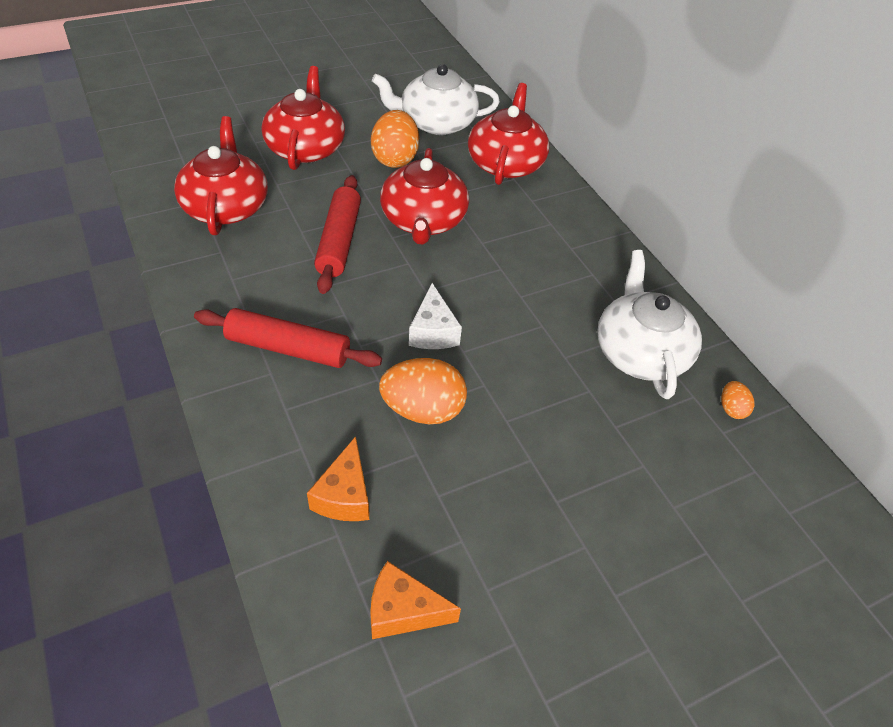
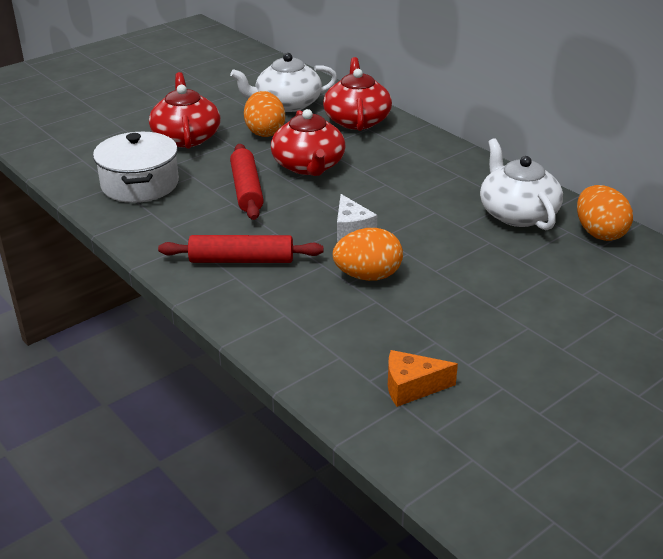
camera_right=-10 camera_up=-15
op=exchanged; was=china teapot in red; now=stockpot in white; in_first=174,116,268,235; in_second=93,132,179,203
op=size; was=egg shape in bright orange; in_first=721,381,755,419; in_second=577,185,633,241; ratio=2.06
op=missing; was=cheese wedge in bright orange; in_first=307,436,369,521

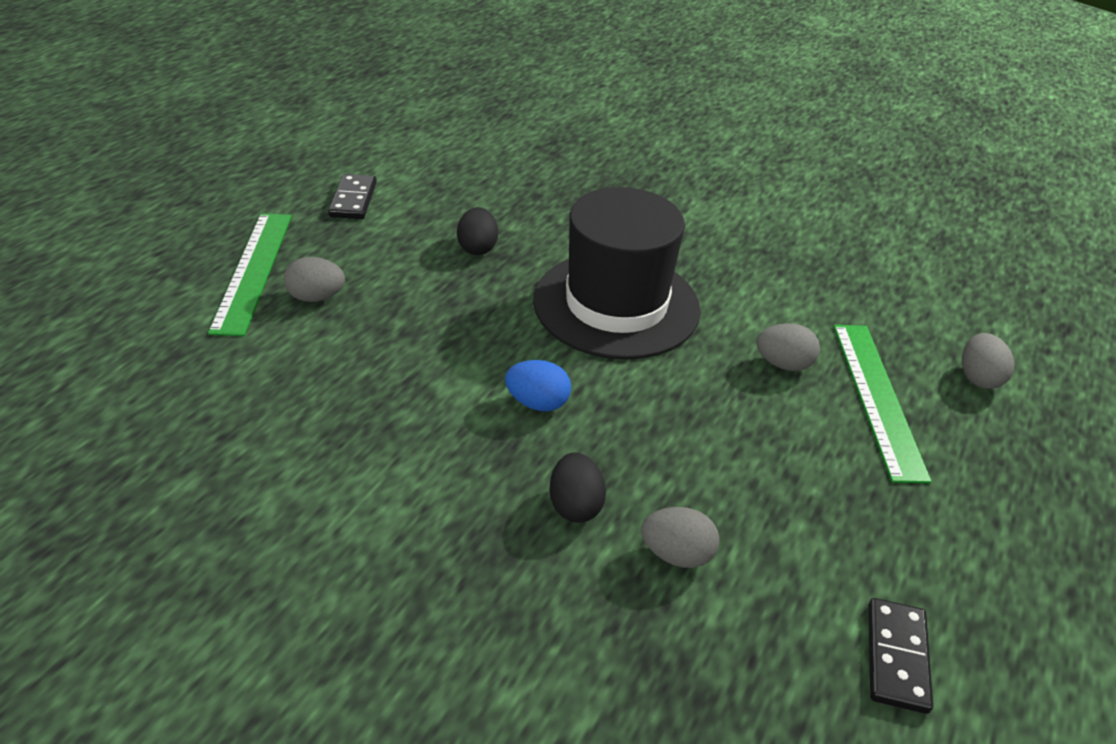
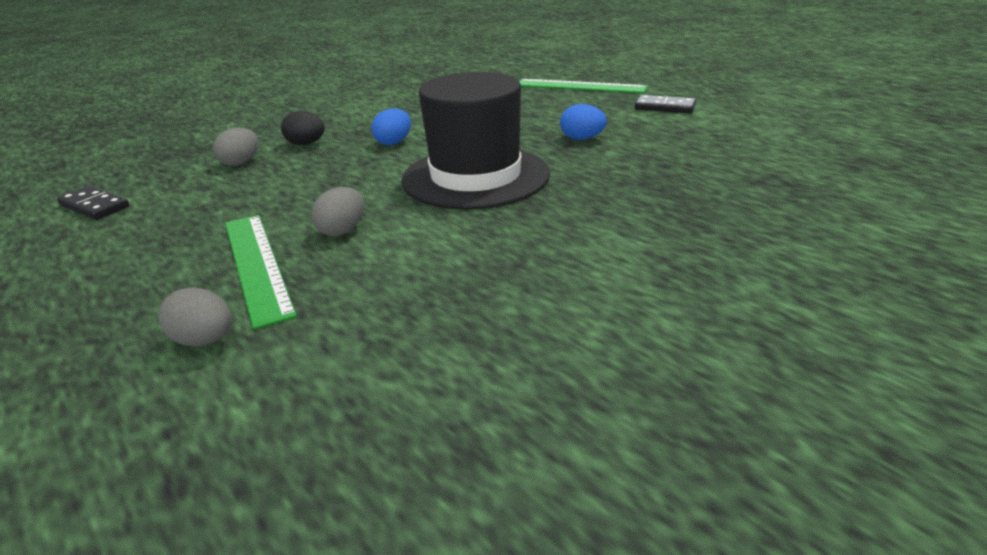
camera_right=115 camera_up=-10
op=colour; was=egg shape in black; now=egg shape in cobalt; in_first=457,207,498,255; in_second=560,104,607,140
op=missing; was=egg shape in ash-grey; in_first=284,257,345,302
op=spun; was=straightedge in emerald; in_first=833,325,932,483; in_second=225,215,297,329; clockwise=45

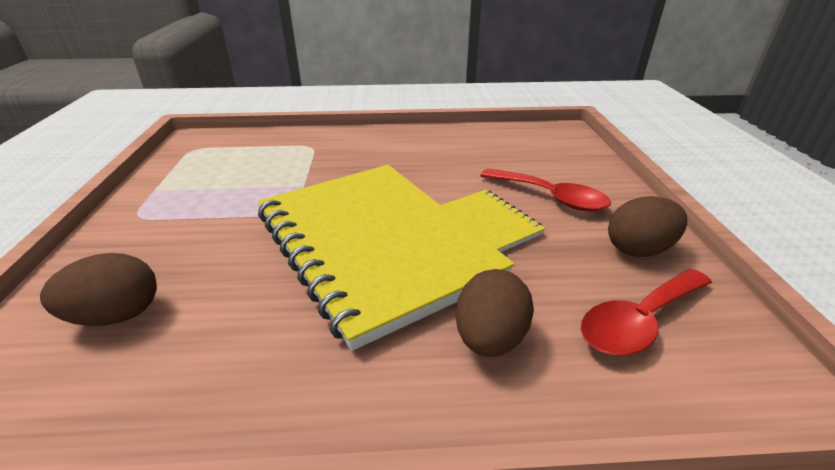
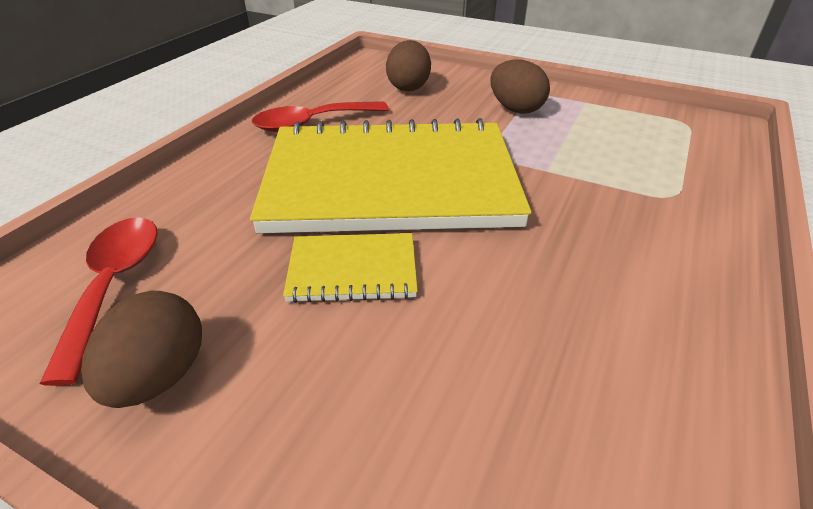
camera_right=120 camera_up=5
op=relocated; was=spoon in red; in_first=480,168,611,211; in_second=252,101,389,132
op=relocated; was=egg shape in dark brown; in_first=456,269,534,357; in_second=490,60,550,114

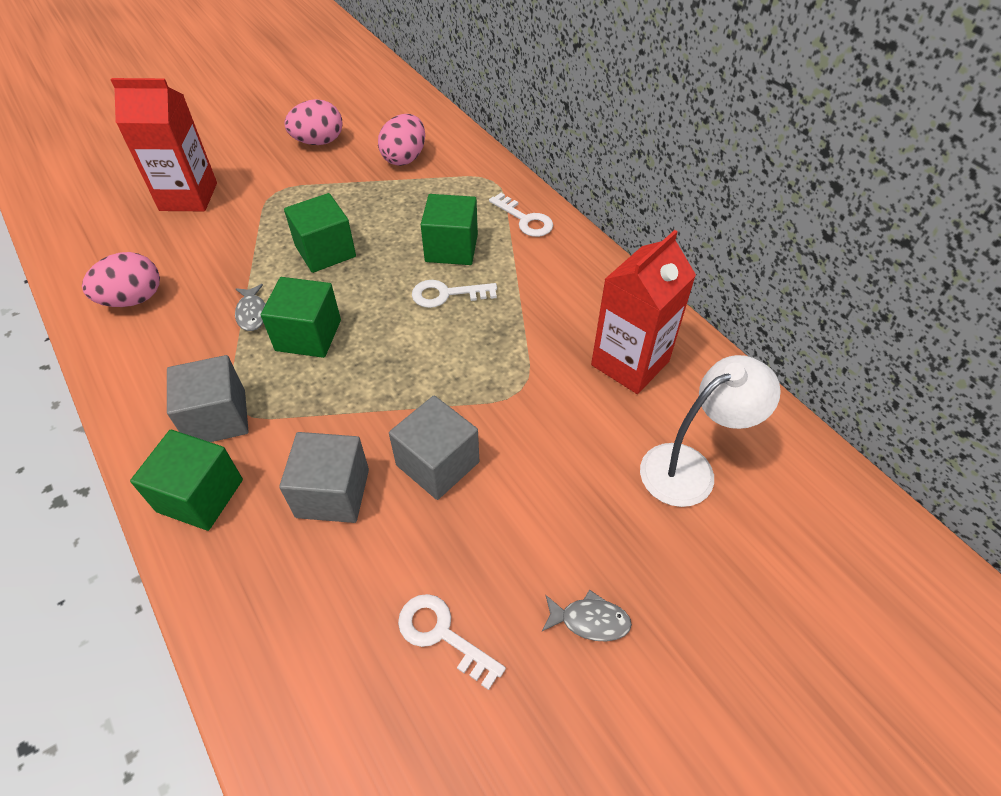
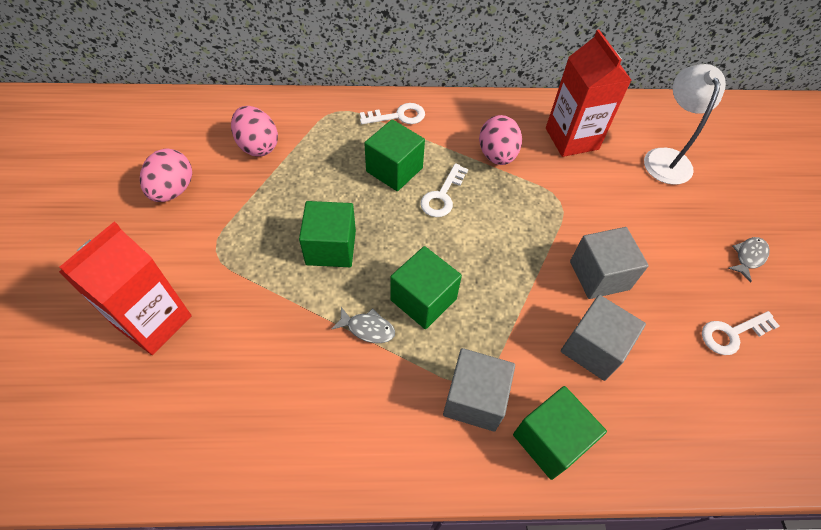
camera_right=-60 camera_up=5
op=relocated; was=egg shape in pink; in_first=82,252,160,307; in_second=479,115,522,165

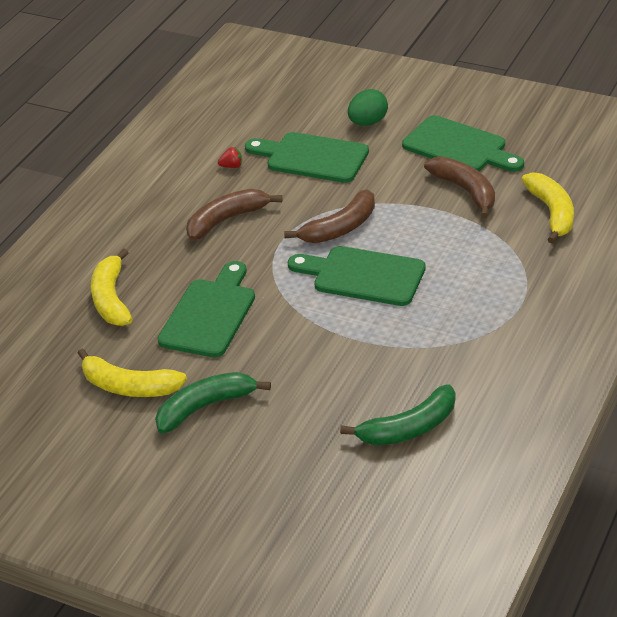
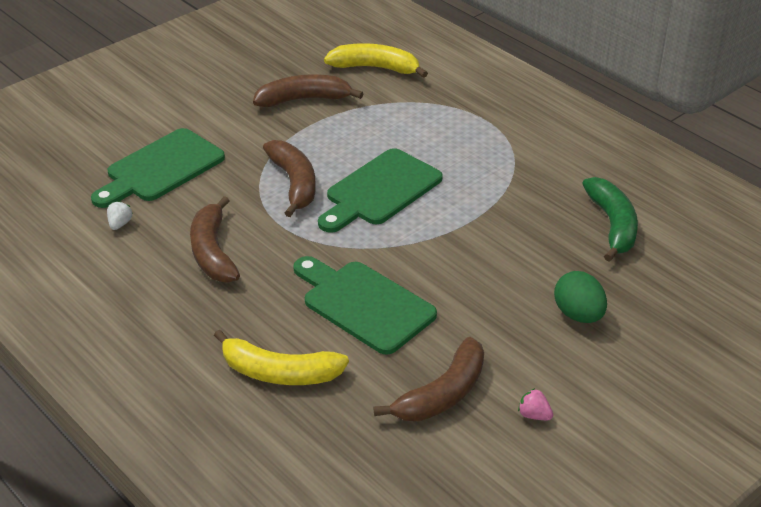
camera_right=-70 camera_up=0
op=relocated; was=egg shape in emerald; in_first=348,89,388,126; in_second=554,271,607,323
op=missing; was=bread board in emerald; in_first=402,115,524,172
op=colour; was=berry in red; now=berry in white; in_first=218,147,242,168; in_second=107,201,132,230
op=colour; was=toy banana in golden; now=toy banana in dark brown; in_first=77,348,187,397; in_second=373,337,484,421
op=missing; was=toy banana in emerald; in_first=155,372,271,433
op=appeared; now=berry in pink; in_second=518,388,553,420

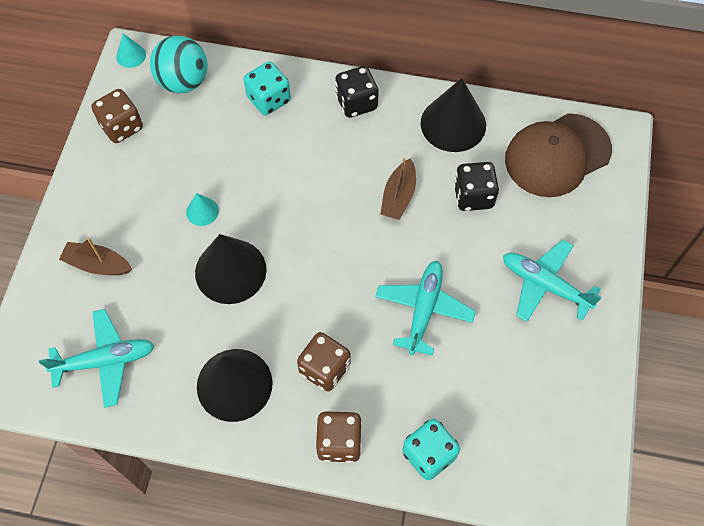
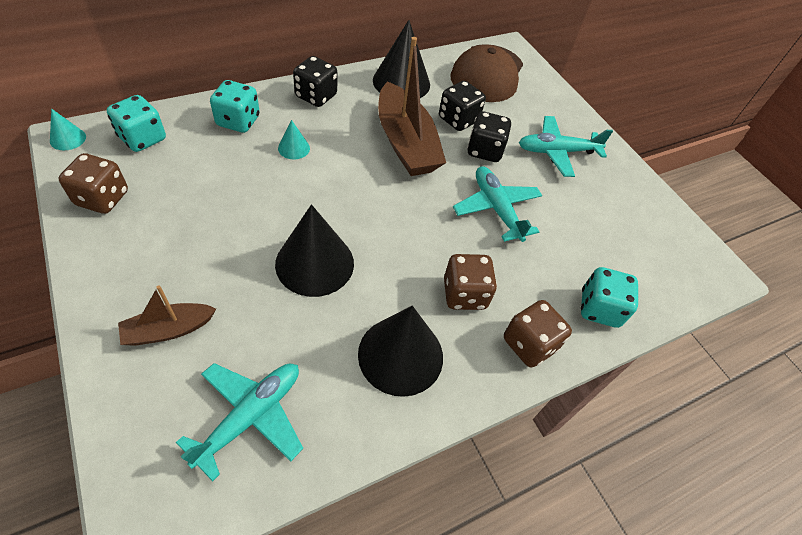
camera_right=-45 camera_up=-10
op=exchanged; was=sphere in turquoise; now=dice in turquoise; in_first=150,35,208,93; in_second=107,95,166,152
op=size; was=toy boat in dark brown; in_first=380,157,416,220; in_second=378,37,446,176; ratio=1.89
op=relocated; was=cone shape in turquoise; in_first=186,193,219,226; in_second=278,120,310,159
op=appeared; now=dice in black; in_second=467,111,511,162

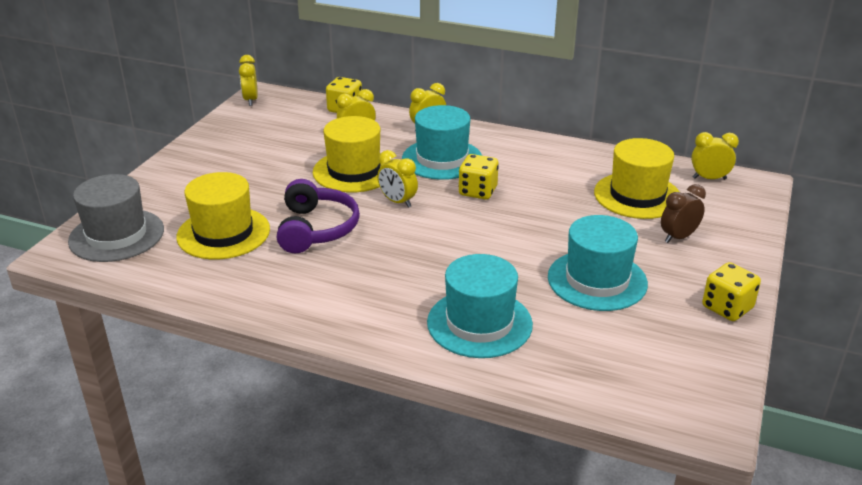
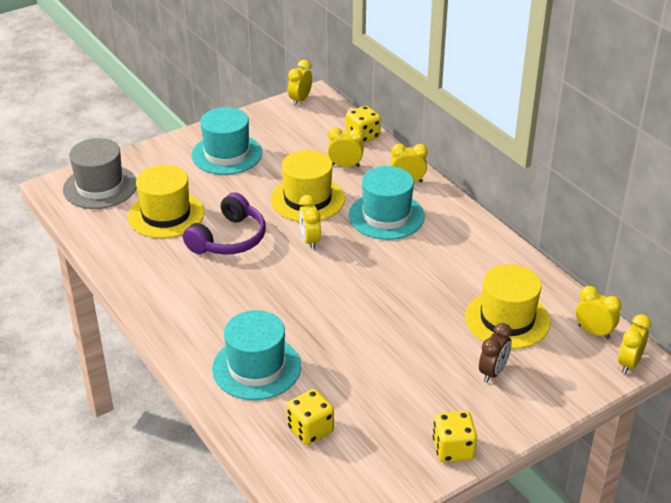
camera_right=35 camera_up=5
op=relocated; was=dice in golden; in_first=459,154,499,199; in_second=286,389,334,445
op=spun; was=clock in dark brown; in_first=661,184,706,243; in_second=479,323,512,383; clockwise=120
op=relocated; was=top hat in turquoise; in_first=548,215,648,311; in_second=191,107,262,175
op=appeared; now=clock in golden; in_second=618,314,651,374

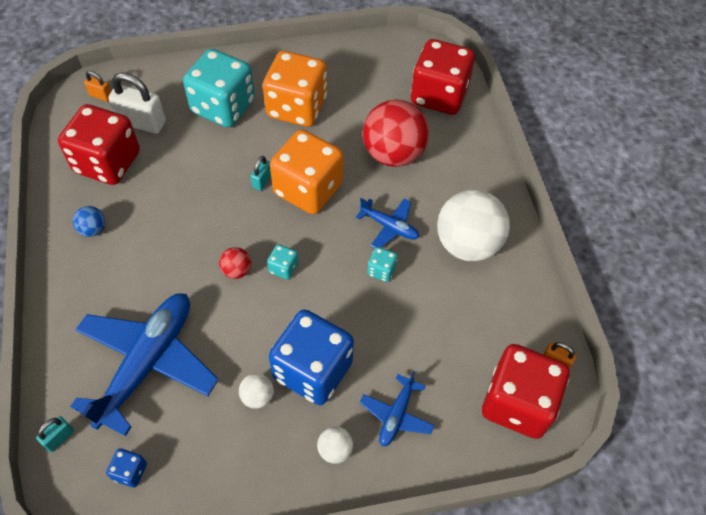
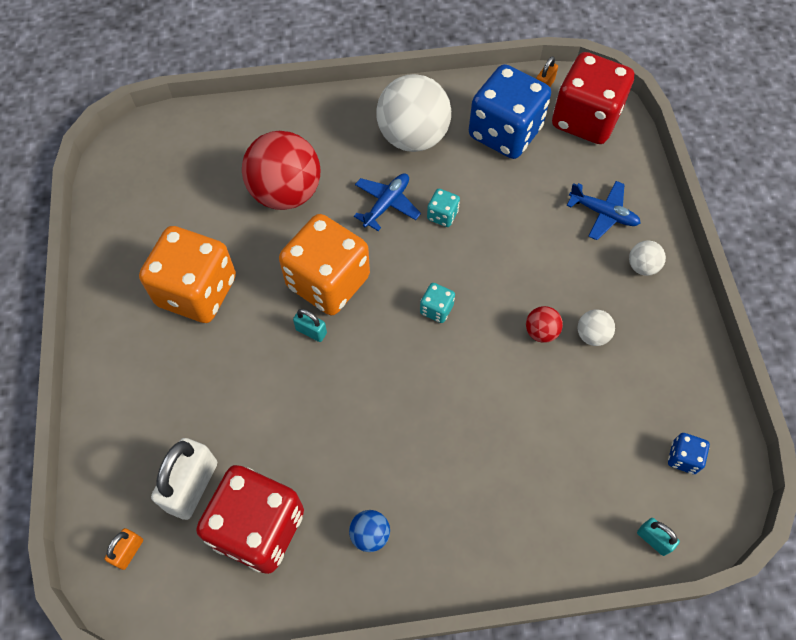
camera_right=-85 camera_up=5
op=missing; was=dice in red; in_first=411,39,475,115
op=missing; was=dice in turquoise; in_first=183,49,255,128
op=relocated; was=sphere in red; in_first=219,247,251,279; in_second=526,306,563,343
op=missing; was=aeroplane in cobalt; in_first=70,293,219,436
op=relocated; was=dice in cobalt; in_first=269,309,354,405; in_second=469,64,551,159

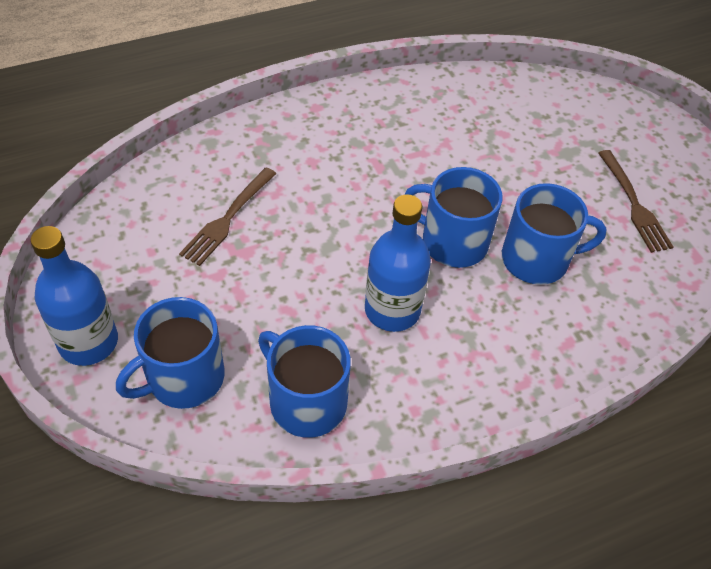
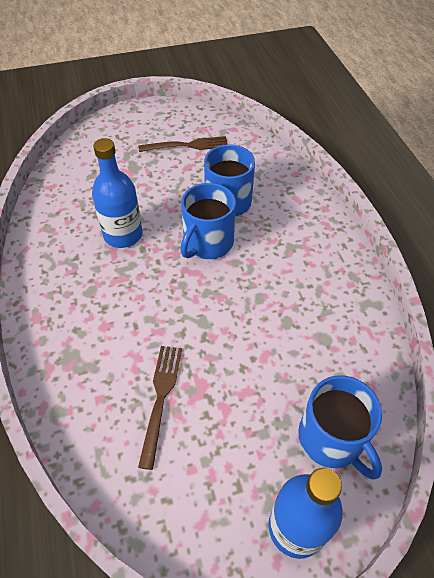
camera_right=-80 camera_up=0
op=spun; was=table fork in dark brown; in_first=179,167,276,266; in_second=138,346,182,470; clockwise=-120
op=relocated; was=flask in cobalt; in_first=365,194,431,332; in_second=92,138,143,248
op=missing; was=mug in cobalt; in_first=258,325,351,438

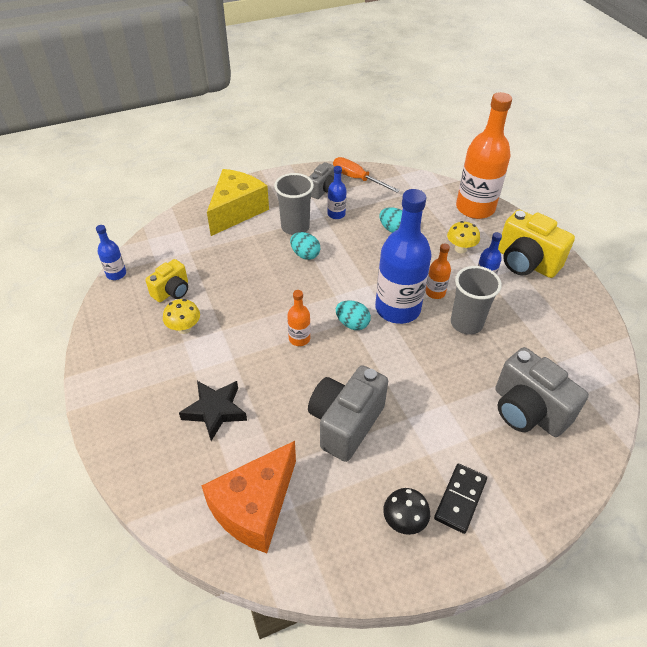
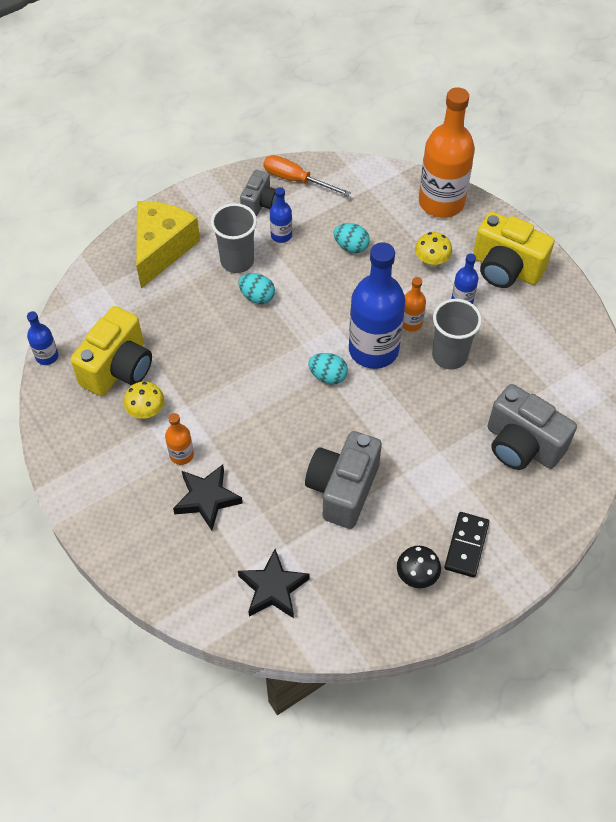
camera_right=-10 camera_up=10
op=size; was=photo camera in golden; in_first=146,259,188,302; in_second=71,306,152,396; ratio=1.72
op=relocated; was=flask in bright orange; in_first=287,290,310,346; in_second=165,413,194,465
op=exchanged; was=cheese wedge in bright orange; now=five-pointed star in black; in_first=202,441,296,553; in_second=238,549,309,618

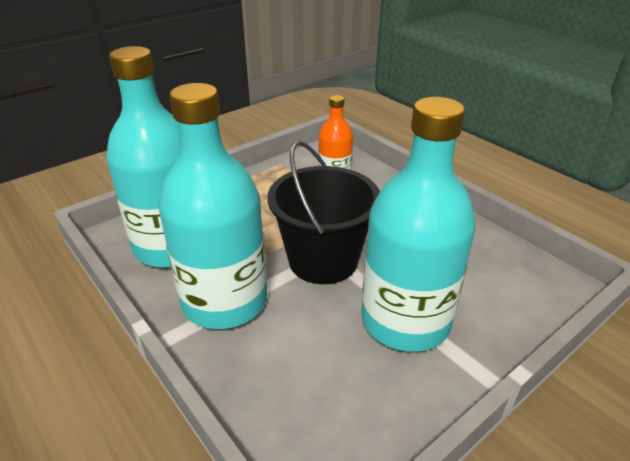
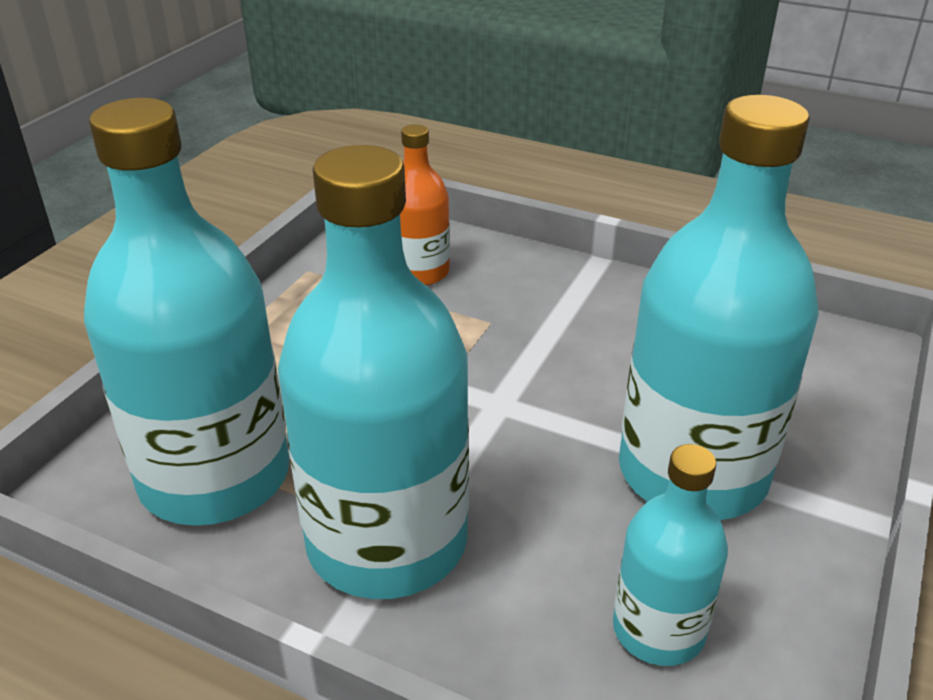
camera_right=-25 camera_up=0
op=missing; was=pail in black; in_first=267,141,380,284
op=appeared; now=flask in turquoise; in_second=613,444,728,666

